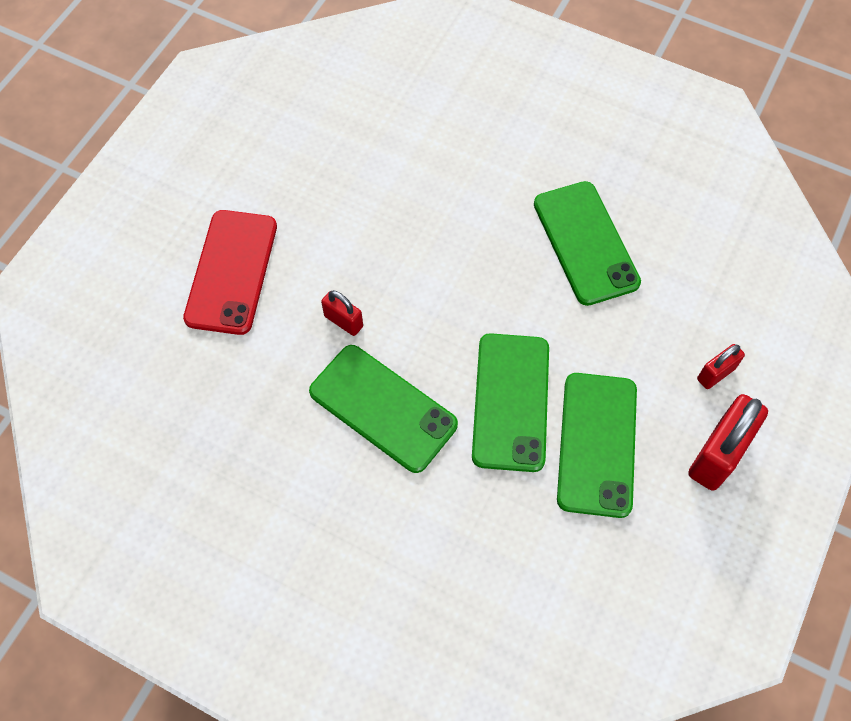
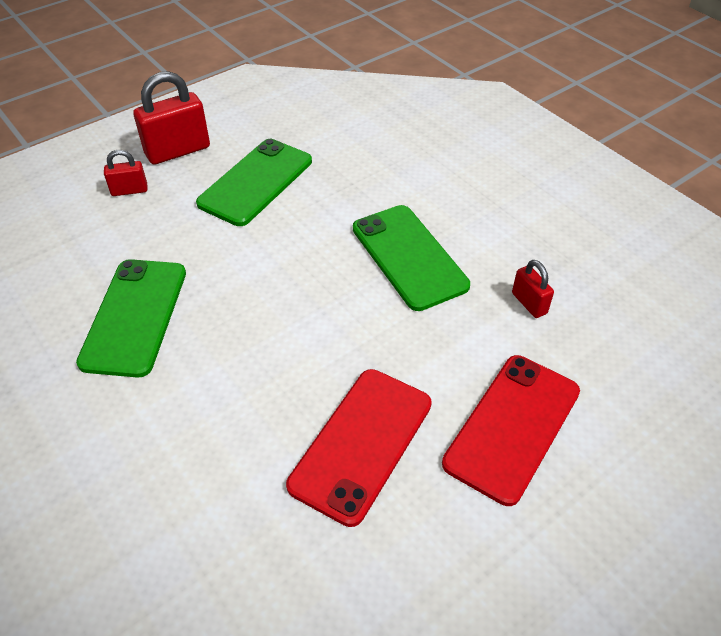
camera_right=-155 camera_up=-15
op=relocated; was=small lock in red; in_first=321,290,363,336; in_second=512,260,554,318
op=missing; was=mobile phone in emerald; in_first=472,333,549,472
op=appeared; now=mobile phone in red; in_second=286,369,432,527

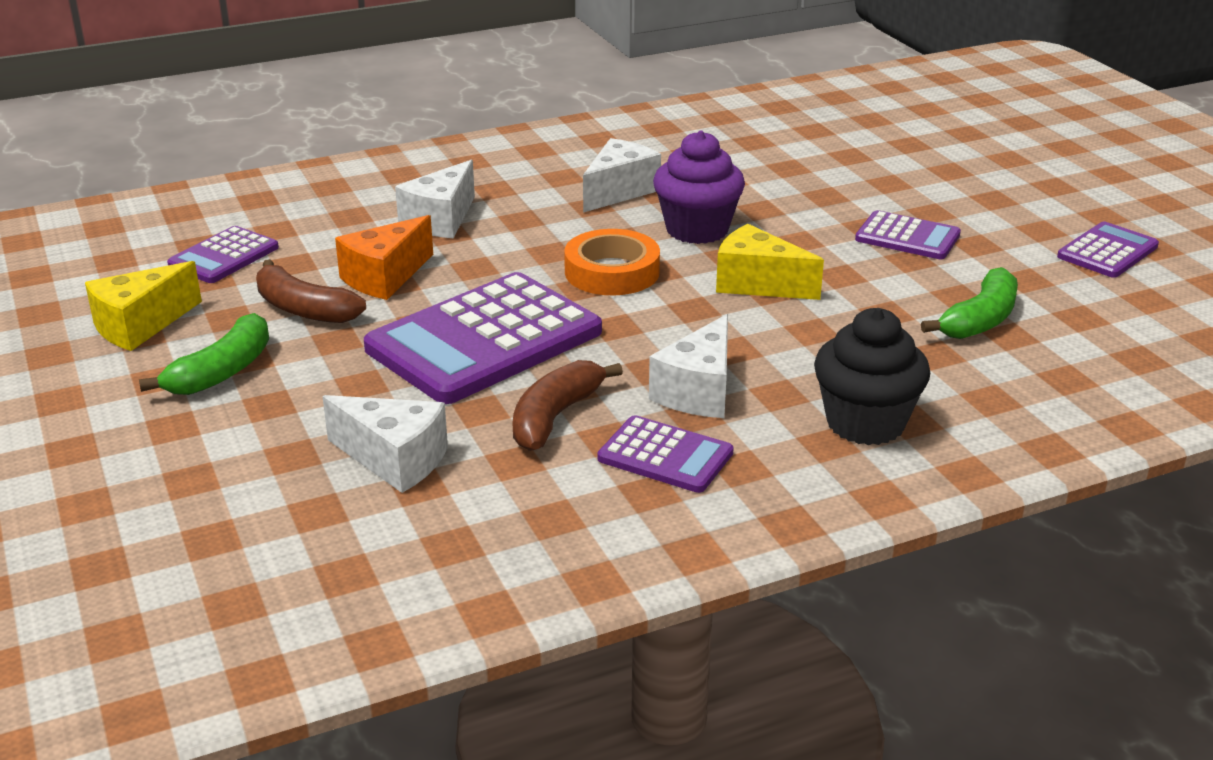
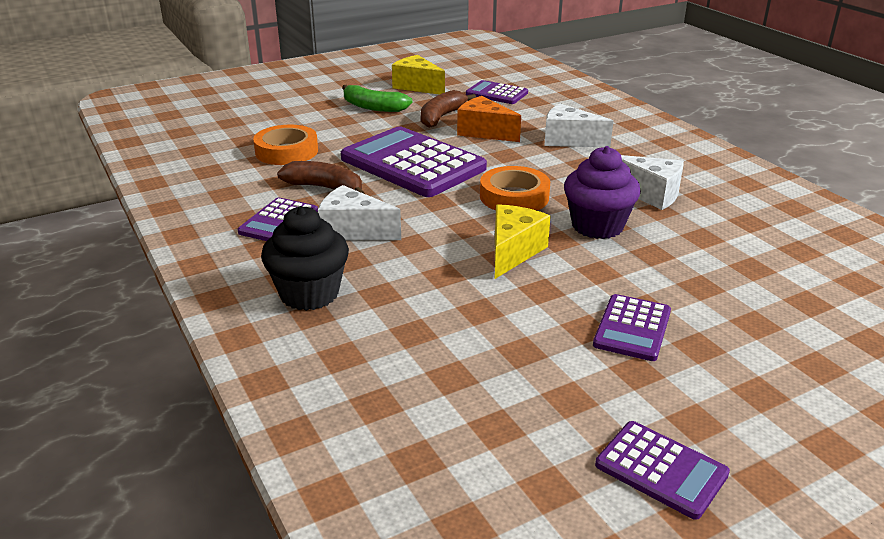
camera_right=85 camera_up=0
op=missing; was=toy banana in emerald; in_first=921,267,1018,339
op=exchanged; was=cheese wedge in white; now=roll of tape in bright orange; in_first=322,395,448,493; in_second=253,125,318,165

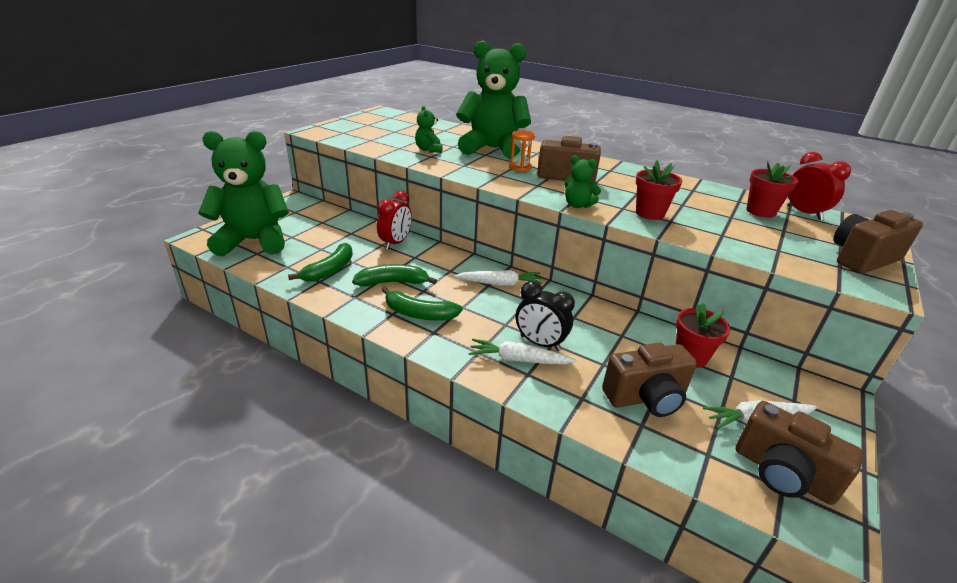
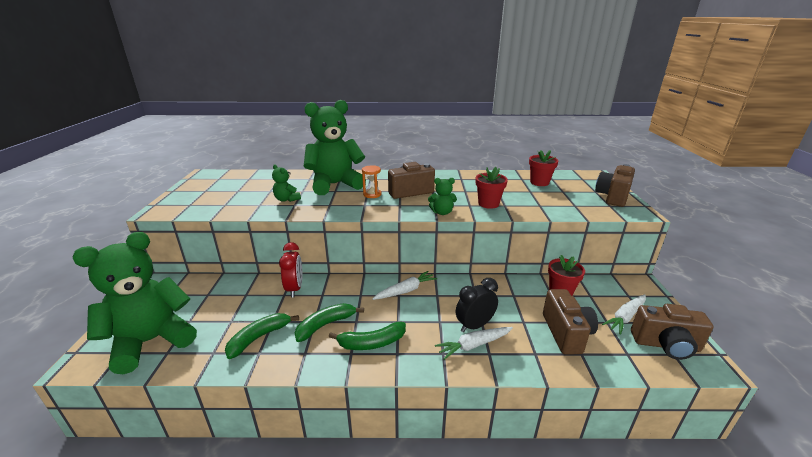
camera_right=-30 camera_up=-5
op=missing; was=clock in red; in_first=787,152,851,220
op=spun; was=toy banana in emerald; in_first=288,243,353,282; in_second=225,313,299,359; clockwise=-135
op=spun; was=clock in black; in_first=516,281,575,351; in_second=456,278,498,332; clockwise=150
op=spun; was=photo camera in dark brown; in_first=602,343,697,417; in_second=543,289,598,355; clockwise=-45

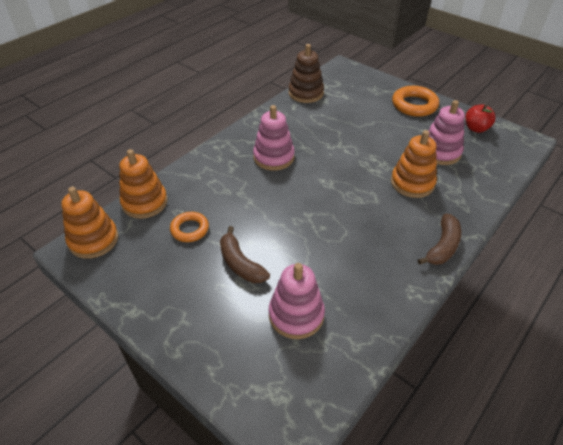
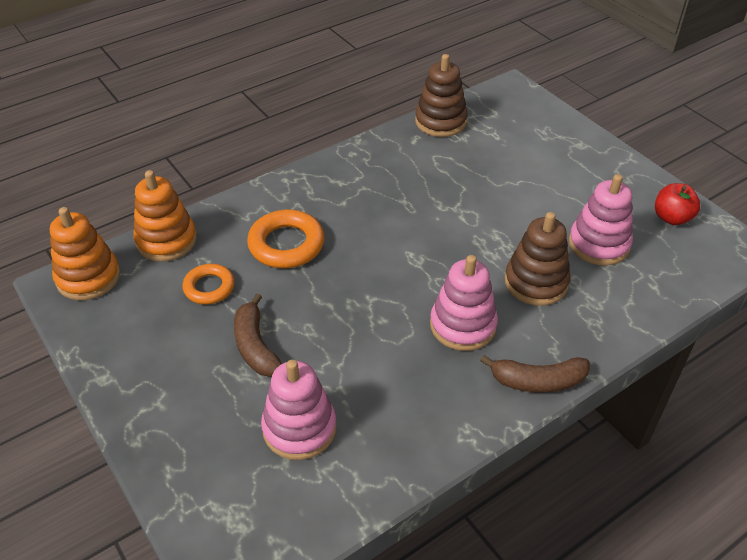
camera_right=15 camera_up=0
op=relocated; was=ring in bright orange; in_first=392,86,439,117; in_second=247,210,325,268
op=relocated; was=ring stacker in pink; in_first=253,105,295,171; in_second=430,255,498,351
op=colour; was=ring stacker in bright orange; now=ring stacker in dark brown; in_first=391,130,437,198; in_second=505,212,570,306
op=spun; was=toy banana in dark brown; in_first=418,214,461,265; in_second=480,355,590,393; clockwise=45

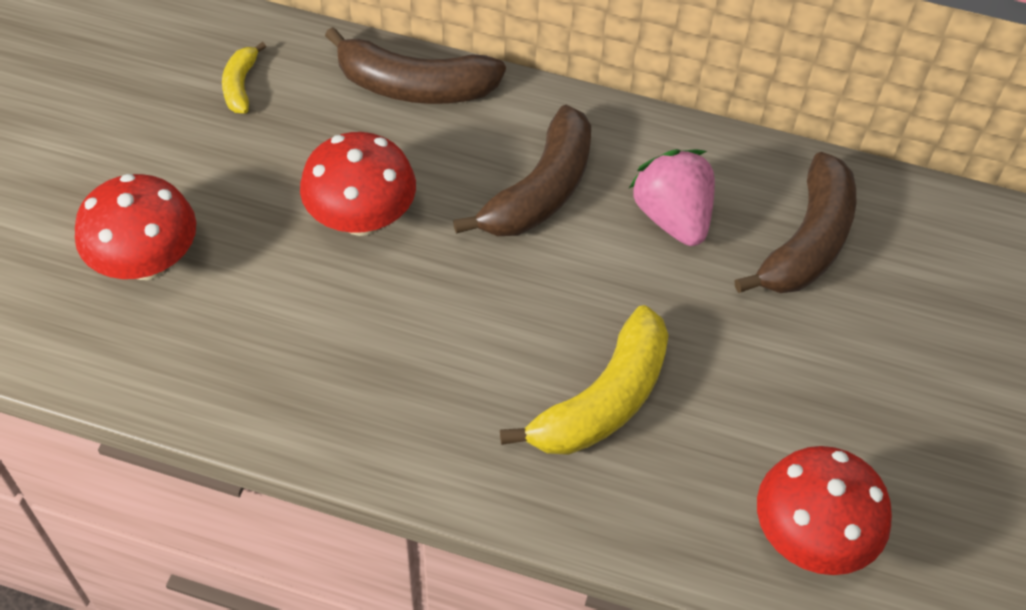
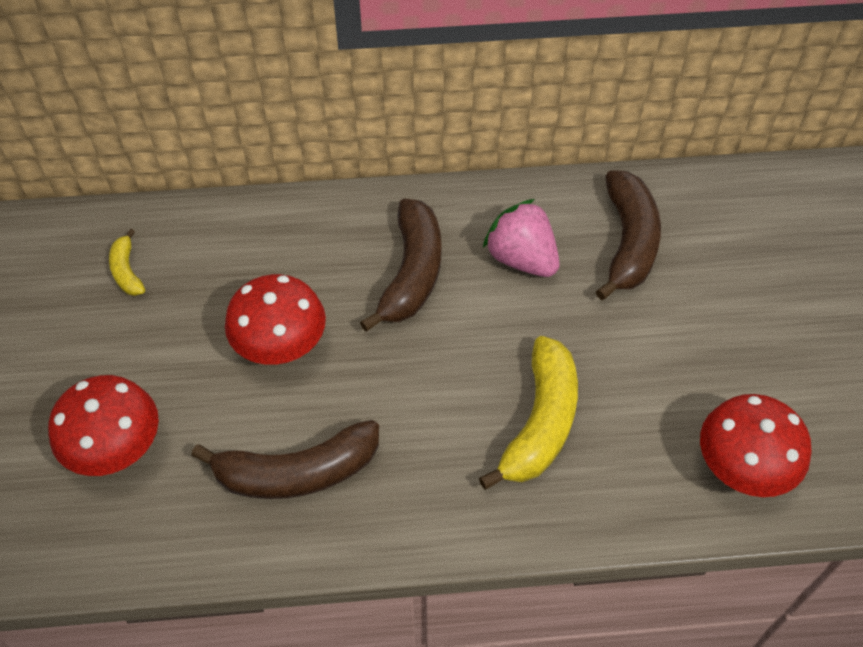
camera_right=-20 camera_up=0
op=relocated; was=toy banana in dark brown; in_first=325,27,506,104; in_second=191,420,379,499

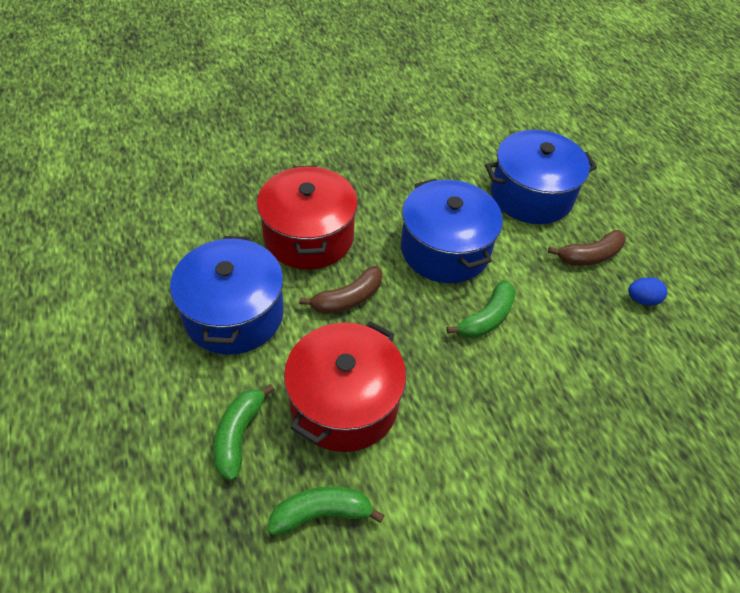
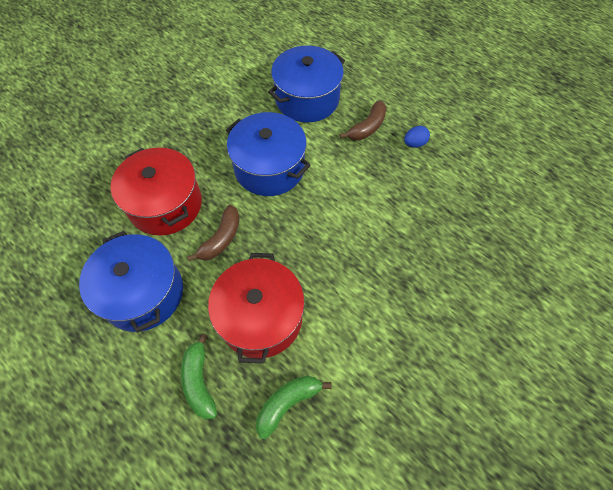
camera_right=-25 camera_up=10
op=missing; was=toy banana in emerald; in_first=446,280,516,338

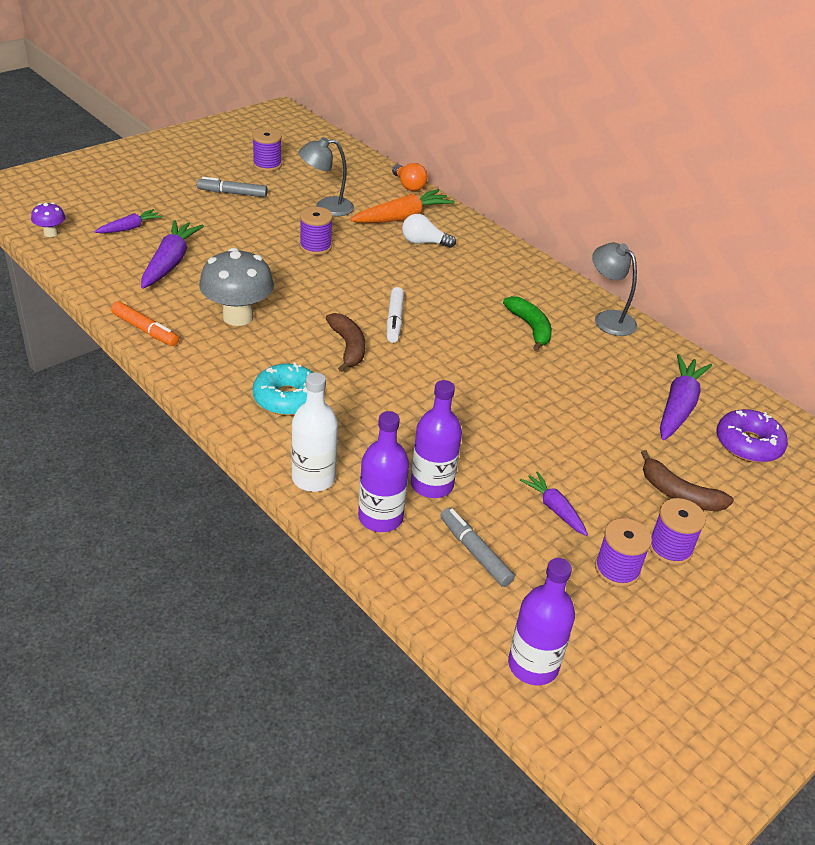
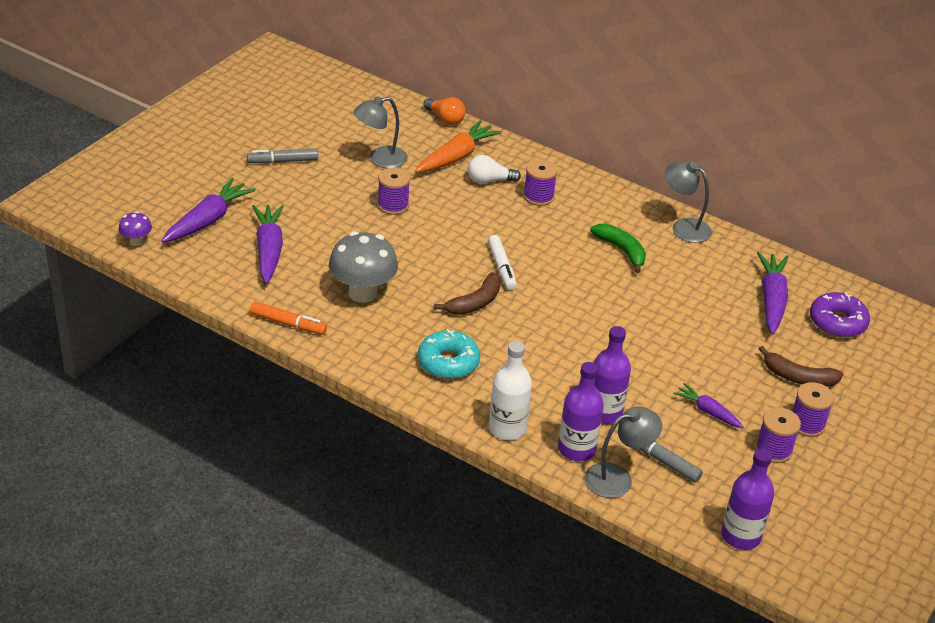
camera_right=-15 camera_up=0
op=relocated; was=reel of thread in royal purple; in_first=252,128,282,171; in_second=523,159,558,206
op=size; was=toy carrot in royal purple; in_first=94,209,163,233; in_second=162,178,256,243; ratio=1.72
op=spun; was=toy banana in dark brown; in_first=326,313,365,372; in_second=434,272,501,315; clockwise=75
op=appeared; now=reading lamp in ash-grey; in_second=584,406,662,498

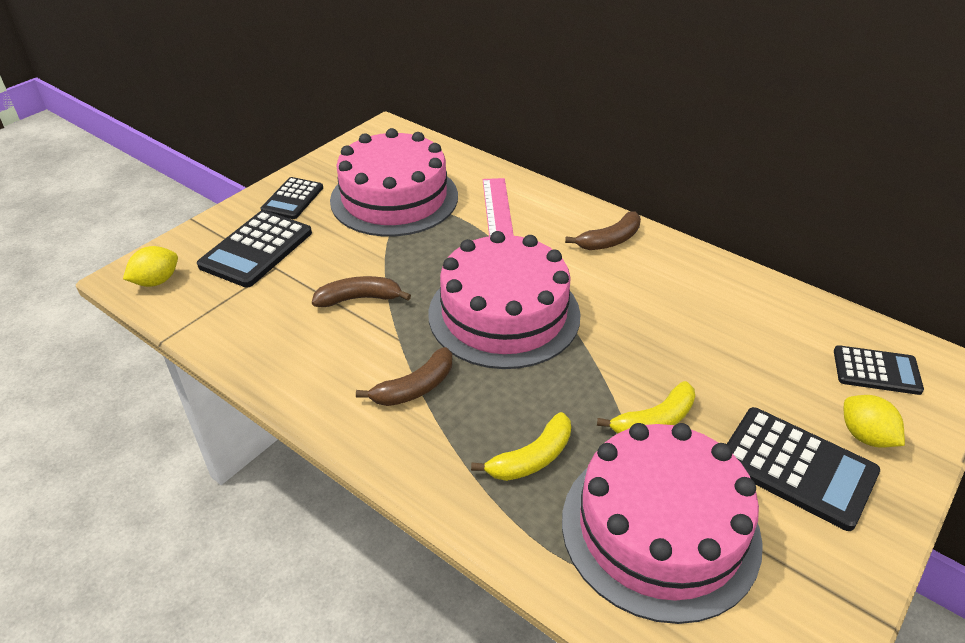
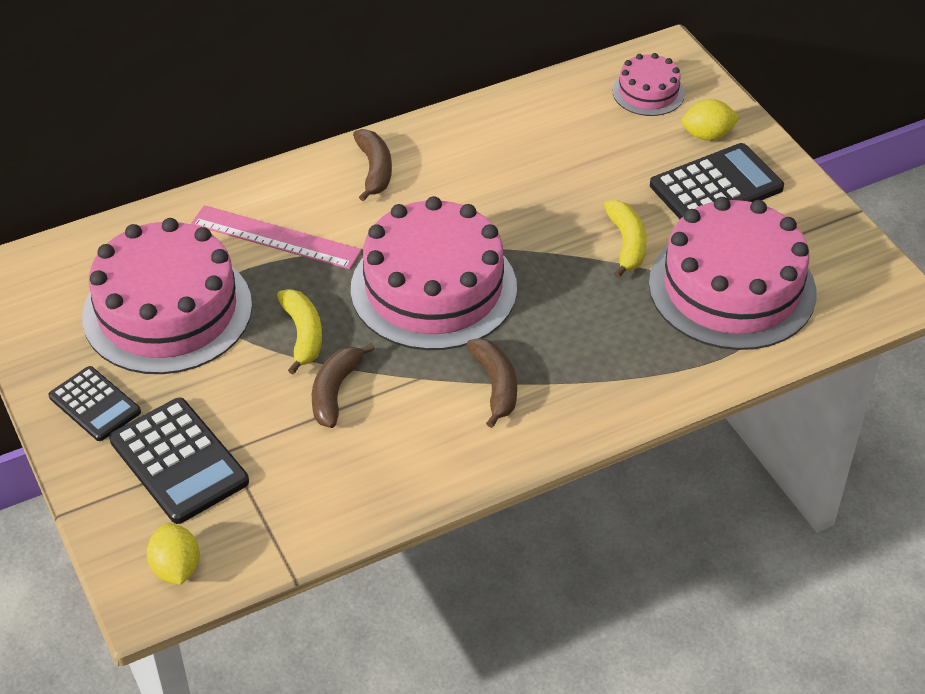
camera_right=-65 camera_up=5
op=exchanged; was=pocket calculator in black; now=layer cake in pink; in_first=834,345,924,395; in_second=613,53,685,116
op=relocated; was=toy banana in golden; in_first=471,412,571,481; in_second=277,289,322,375

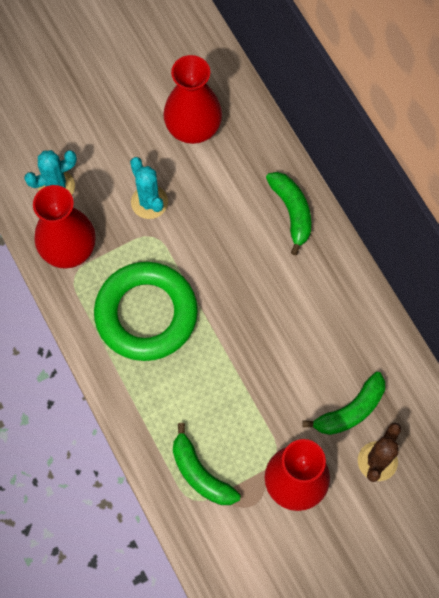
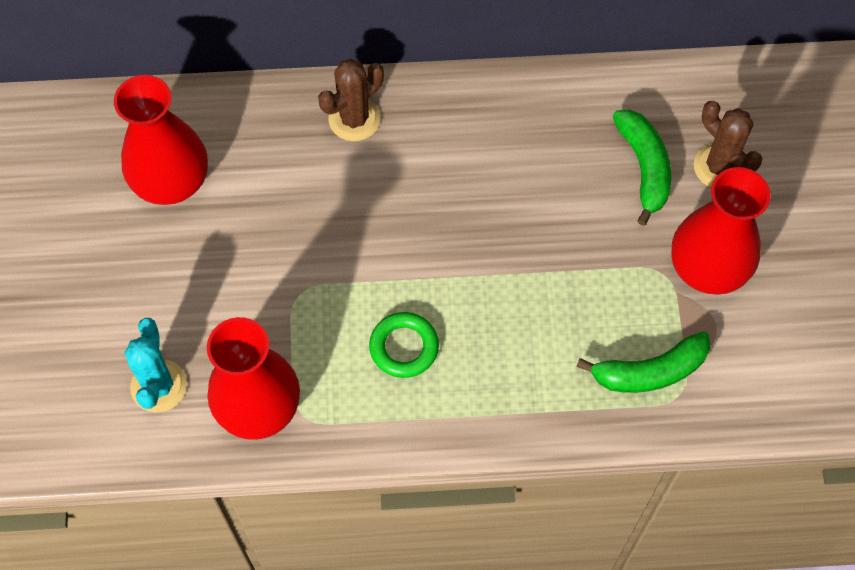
camera_right=-65 camera_up=-5
op=missing; was=prickly plant in turquoise; in_first=130,157,168,219
op=exchanged; was=toy banana in emerald; now=prickly plant in dark brown; in_first=266,172,311,255; in_second=318,59,384,141
op=size; was=ring in emerald; in_first=94,262,198,361; in_second=369,312,439,378; ratio=0.47

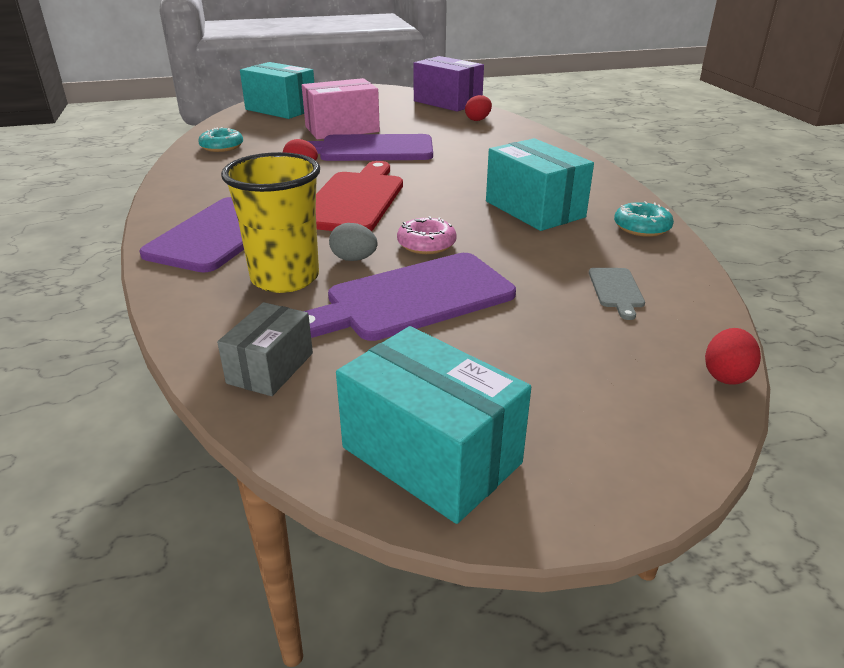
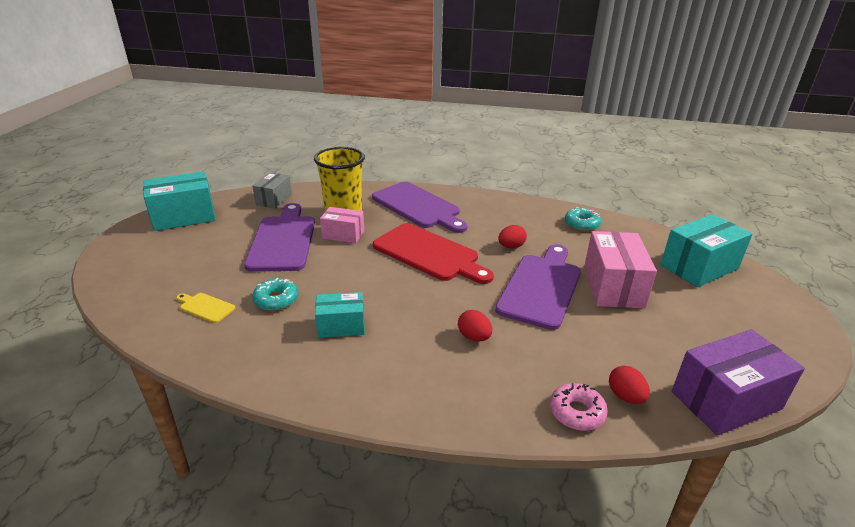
camera_right=115 camera_up=0
op=size; was=box in turquoise; in_first=486,138,594,231; in_second=315,292,365,338; ratio=0.6
op=relocated; was=glazed donut in turquoise; in_first=614,201,674,237; in_second=252,278,298,311
op=relocated; was=glazed donut in pink; in_first=397,216,457,254; in_second=550,383,608,431
op=exchanged; was=egg shape in ash-grey; now=box in pink; in_first=329,223,378,261; in_second=320,207,364,243
op=colour; was=bread board in ash-grey; now=bread board in golden; in_first=589,268,645,320; in_second=176,293,235,323
op=spun; was=box in ash-grey; in_first=217,302,313,396; in_second=253,172,292,208; clockwise=60
op=relocated; was=egg shape in red; in_first=705,328,761,385; in_second=458,310,492,341

